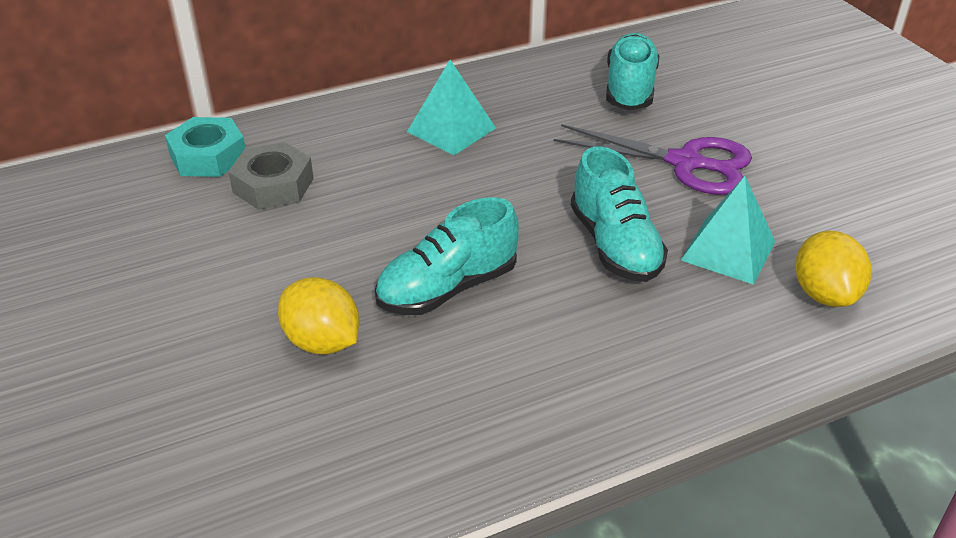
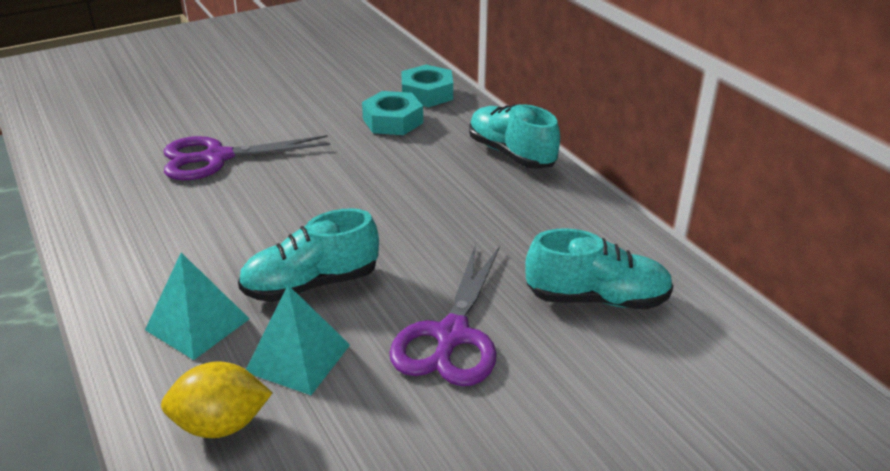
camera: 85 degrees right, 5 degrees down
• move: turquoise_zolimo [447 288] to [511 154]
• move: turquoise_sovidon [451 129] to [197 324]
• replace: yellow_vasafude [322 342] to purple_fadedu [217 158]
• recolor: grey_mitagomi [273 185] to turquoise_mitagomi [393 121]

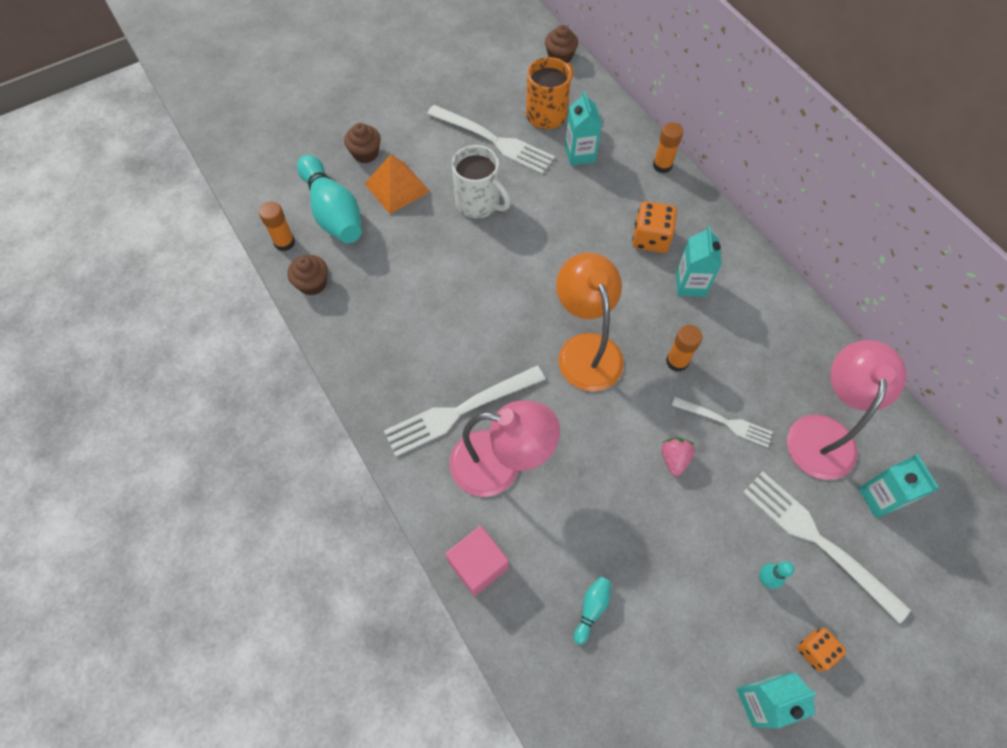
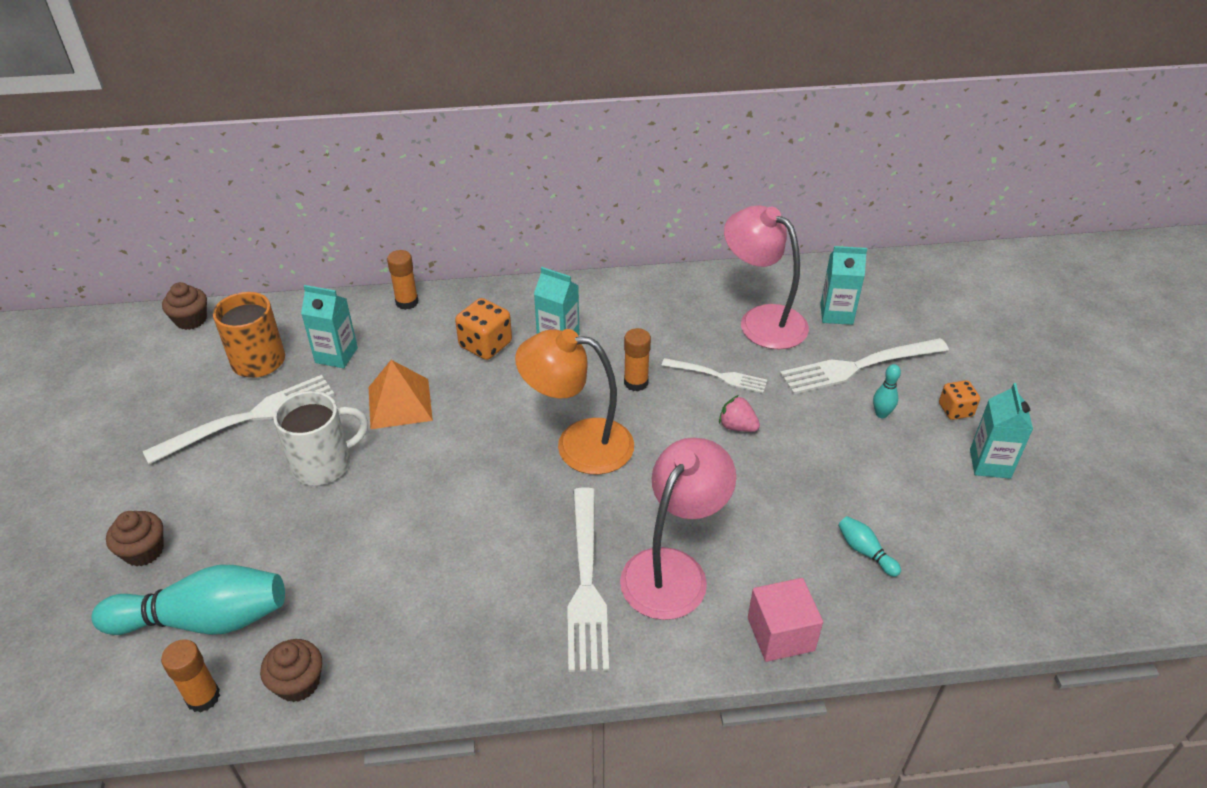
camera: 65 degrees left, 20 degrees down
• move: orange_sovidon [397 187] to [399 403]
• rotate: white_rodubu [725 422] = [718 376] 60 degrees clockwise

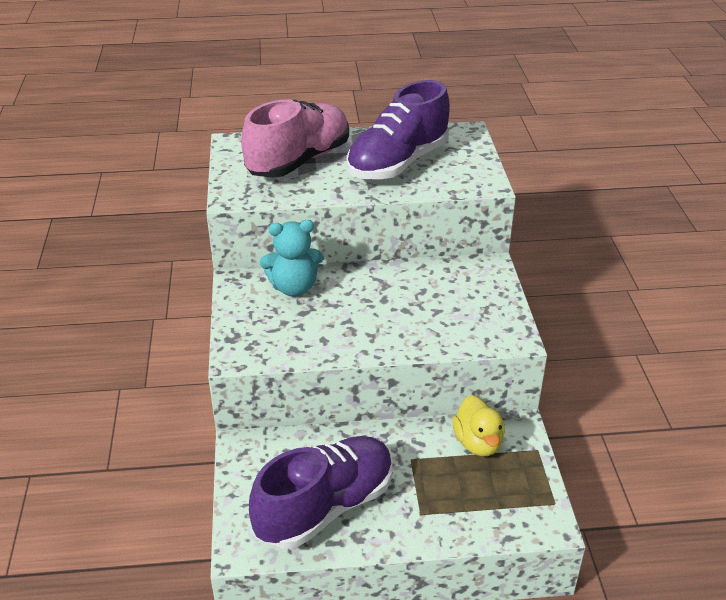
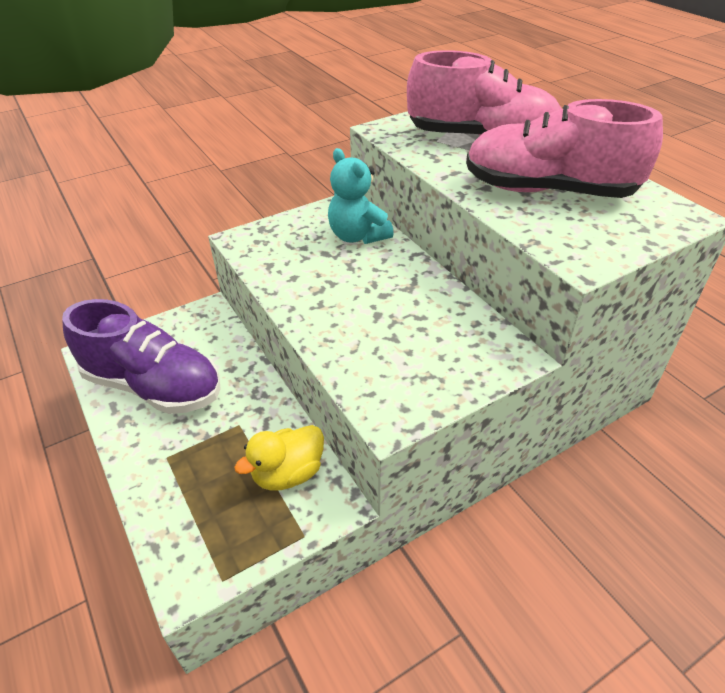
camera: 65 degrees right, 5 degrees up
• recolor: purple_zolimo [398 163] to pink_zolimo [548 191]

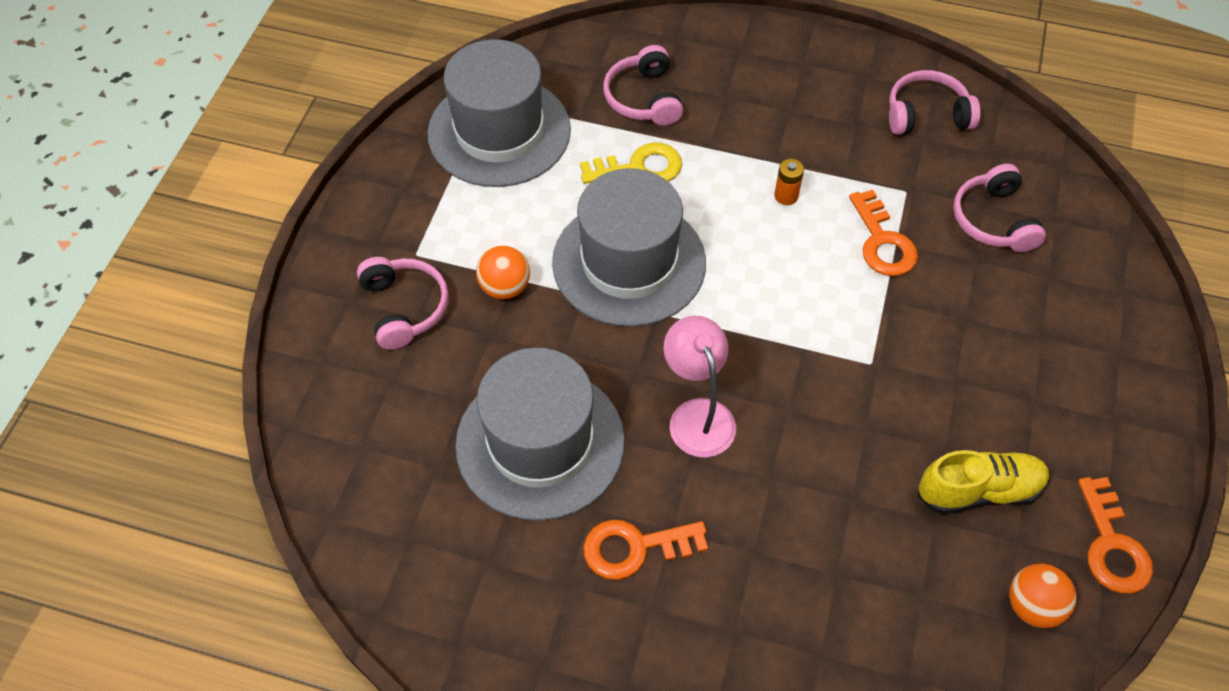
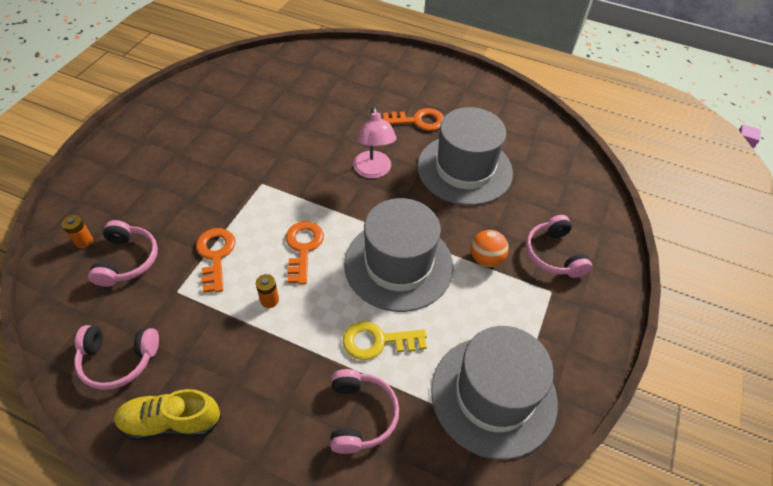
camera: 175 degrees left, 5 degrees down
• delete: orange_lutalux [1033 606]
• insert: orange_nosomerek [84 241]
• move: yellow_zolimo [979 491] to [171 422]
• move: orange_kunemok [1111 545] to [303 248]

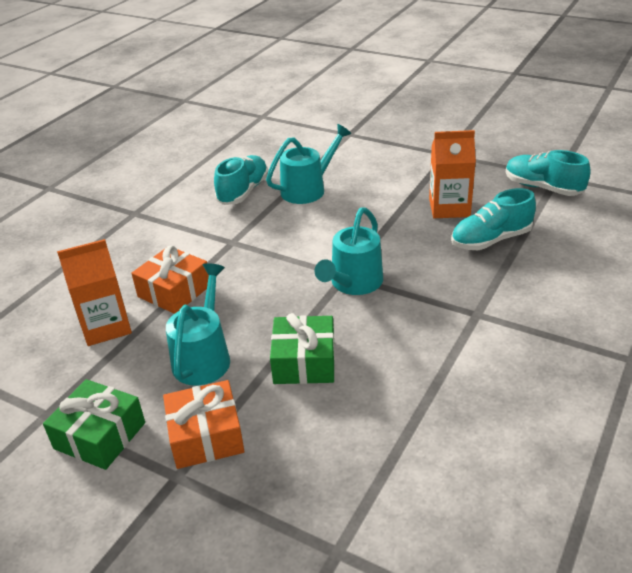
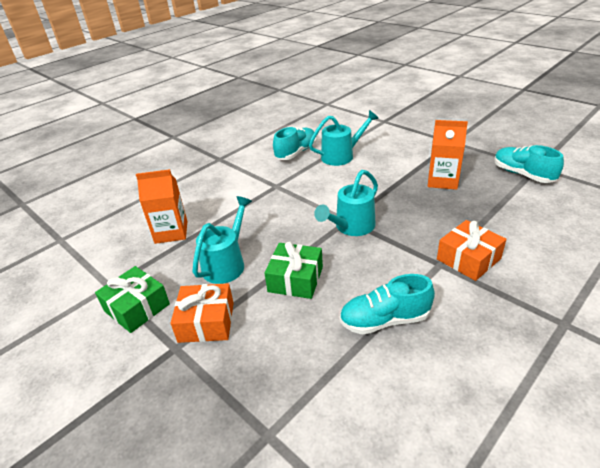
camera: 15 degrees right, 0 degrees up
• move: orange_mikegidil [174 291] to [468 259]
• move: turquoise_zolimo [491 240] to [384 320]

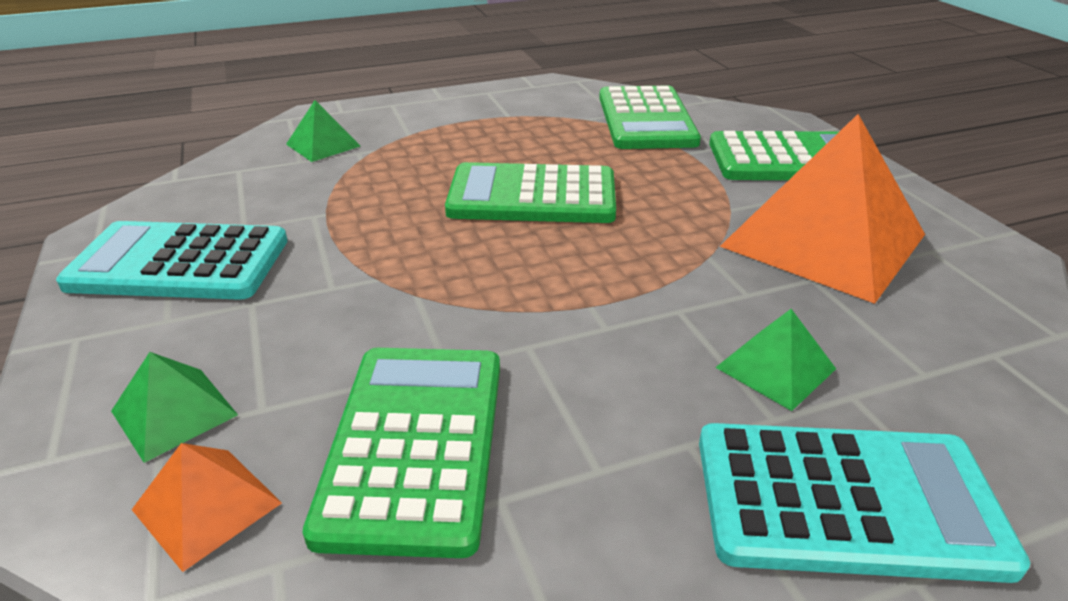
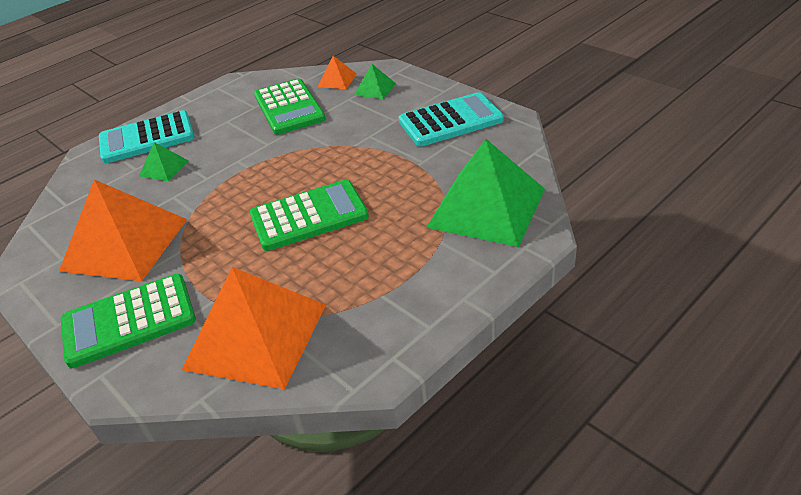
camera: 160 degrees right, 5 degrees up
• replace: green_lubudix [646 119] to orange_sovidon [256 336]
• resize: green_sovidon [323 145] = [487 208] x2.25

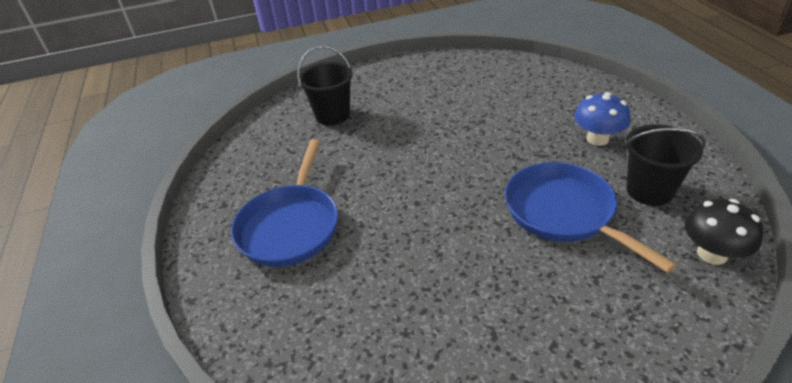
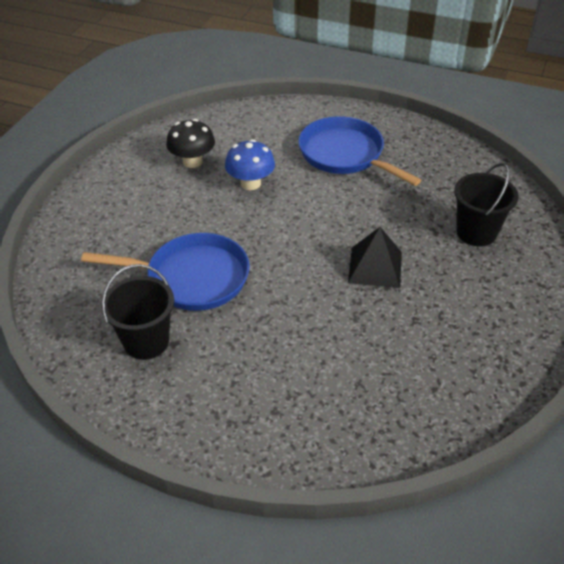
camera: 125 degrees right, 5 degrees up
• insert: black_sovidon [375 267]
• move: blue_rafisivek [597 139] to [250 183]
• move: black_rafisivek [712 254] to [192 161]

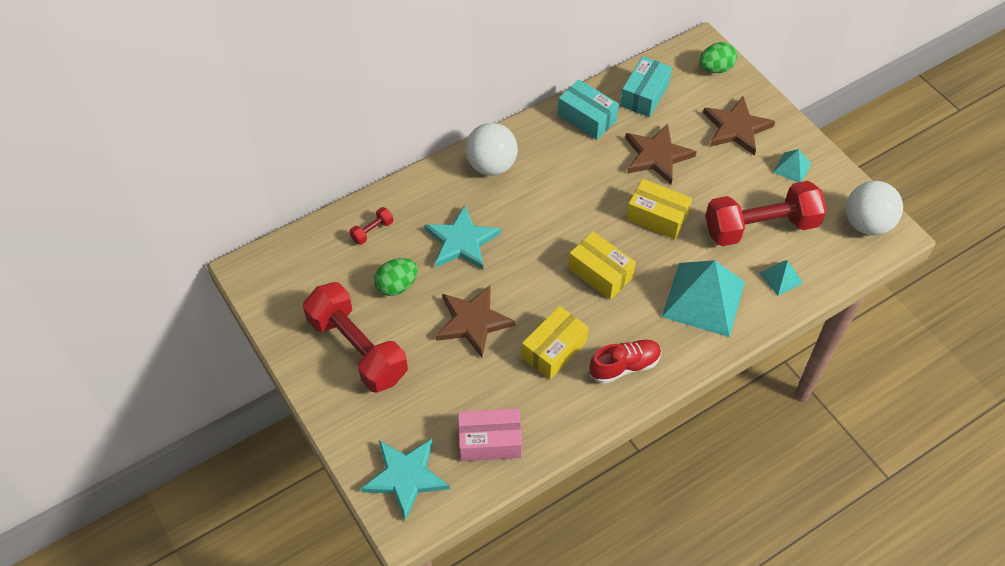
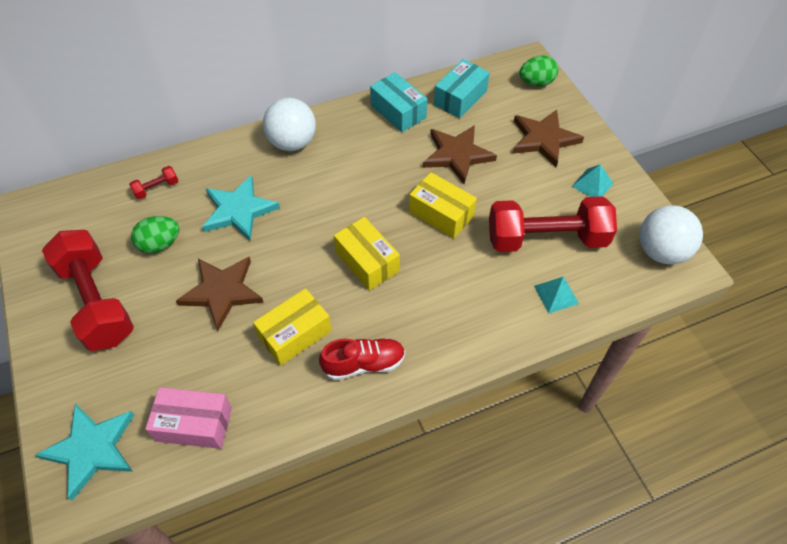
camera: 10 degrees right, 0 degrees up
• delete: turquoise_sovidon [704 299]

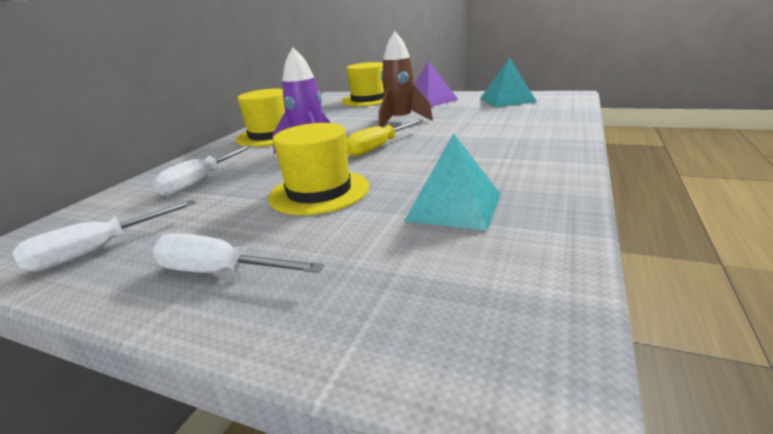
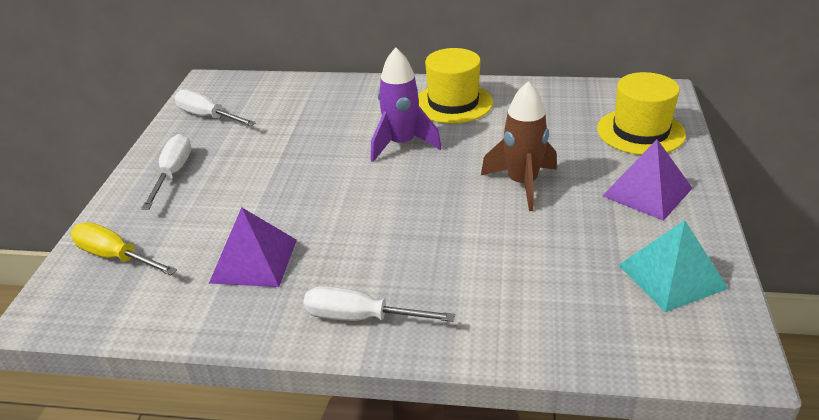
camera: 75 degrees right, 10 degrees up
• delete: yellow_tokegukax [319 192]
• move: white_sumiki [200 182] to [360 318]
• move: yellow_sumiki [378 147] to [115 257]
• recolor: turquoise_sovidon [454 207] to purple_sovidon [254 260]

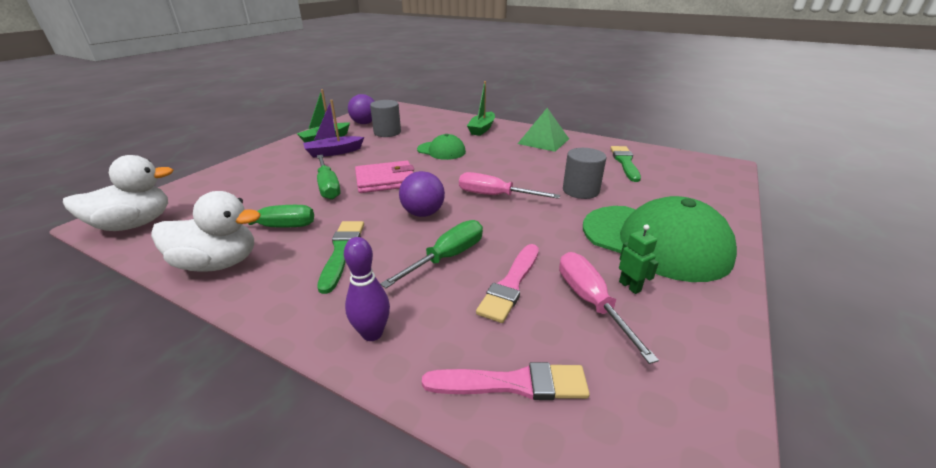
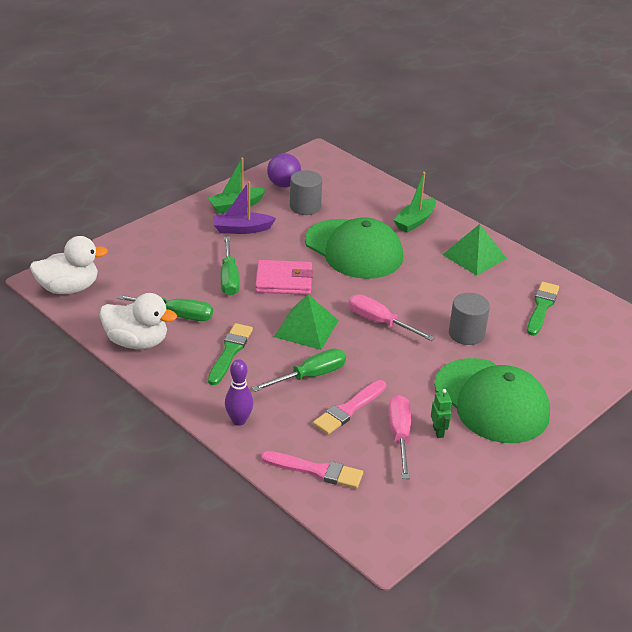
camera: 15 degrees right, 5 degrees up
• replace: purple_lutalux [423 213] to green_sovidon [306 328]
• resize: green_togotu [441 151] = [354 249] x1.92

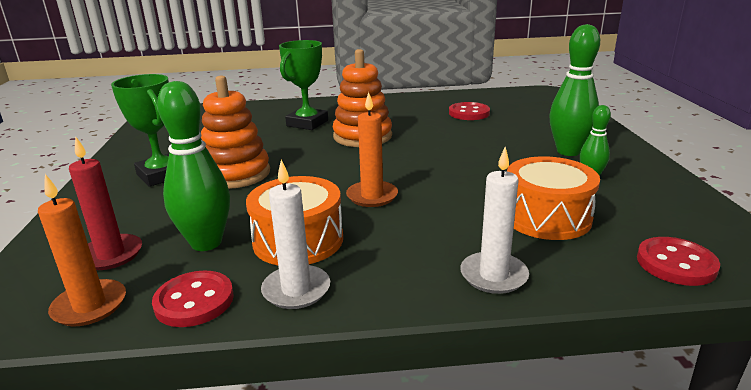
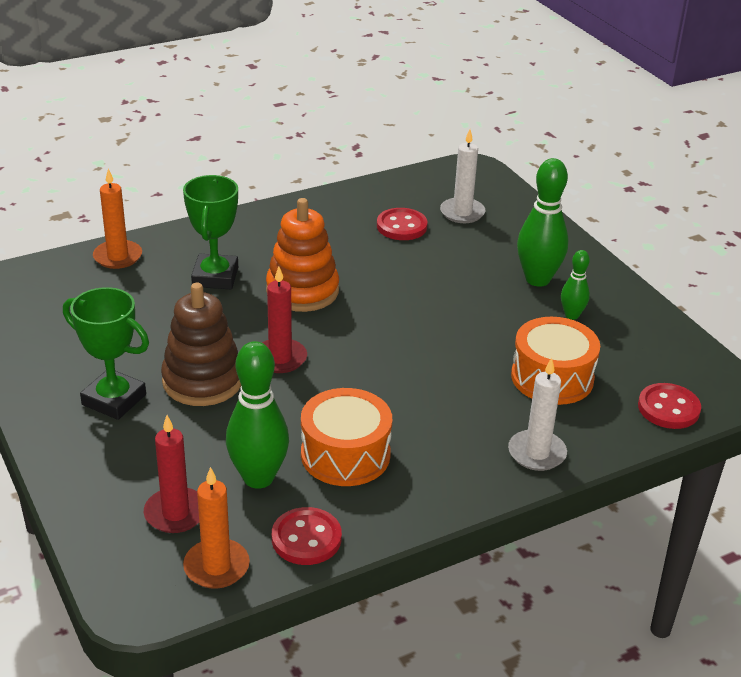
camera: 25 degrees left, 10 degrees up
• insert: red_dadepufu [280 358]
• move: white_dadepufu [296 290] to [462 213]
• move: orange_dadepufu [372 196] to [118 257]
• recolor: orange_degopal [236 174] to brown_degopal [202 381]

